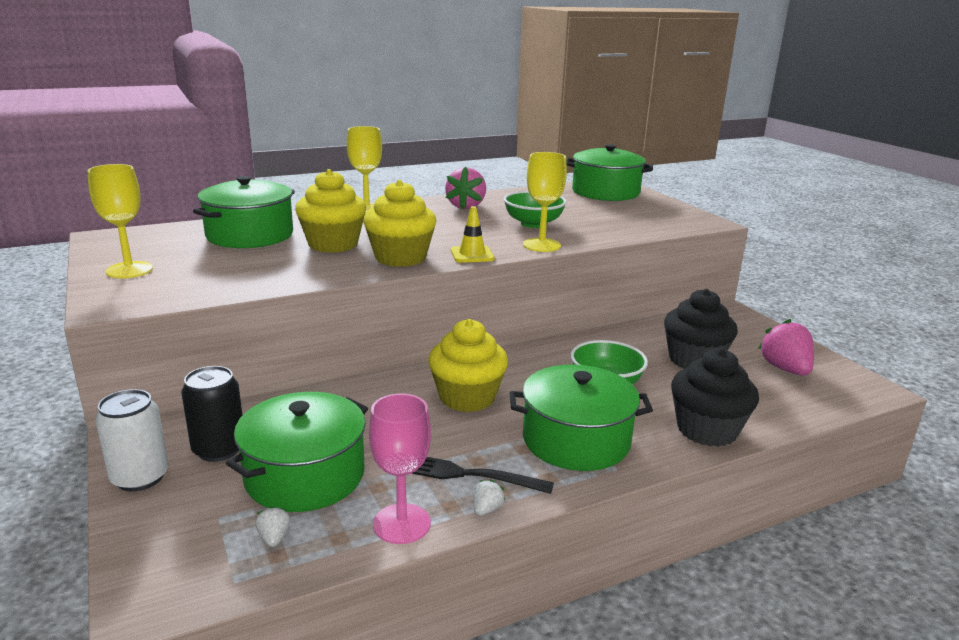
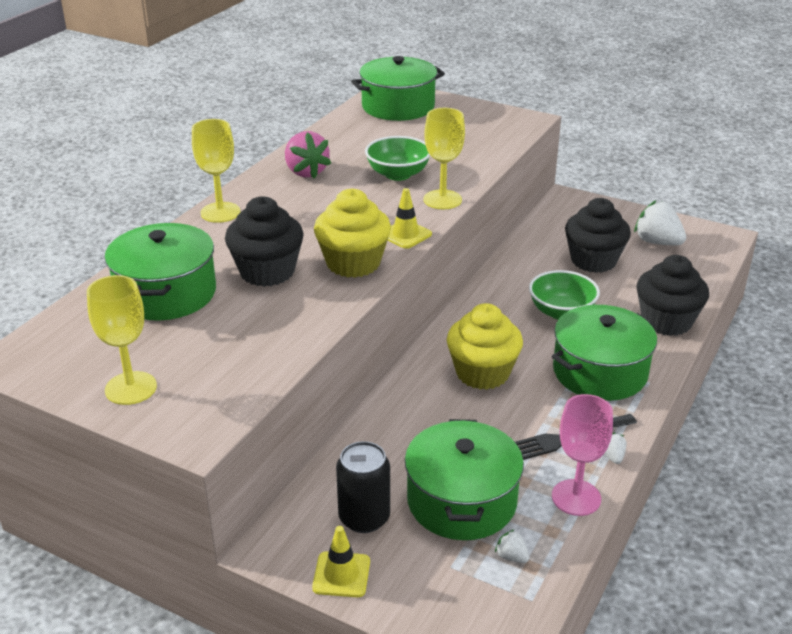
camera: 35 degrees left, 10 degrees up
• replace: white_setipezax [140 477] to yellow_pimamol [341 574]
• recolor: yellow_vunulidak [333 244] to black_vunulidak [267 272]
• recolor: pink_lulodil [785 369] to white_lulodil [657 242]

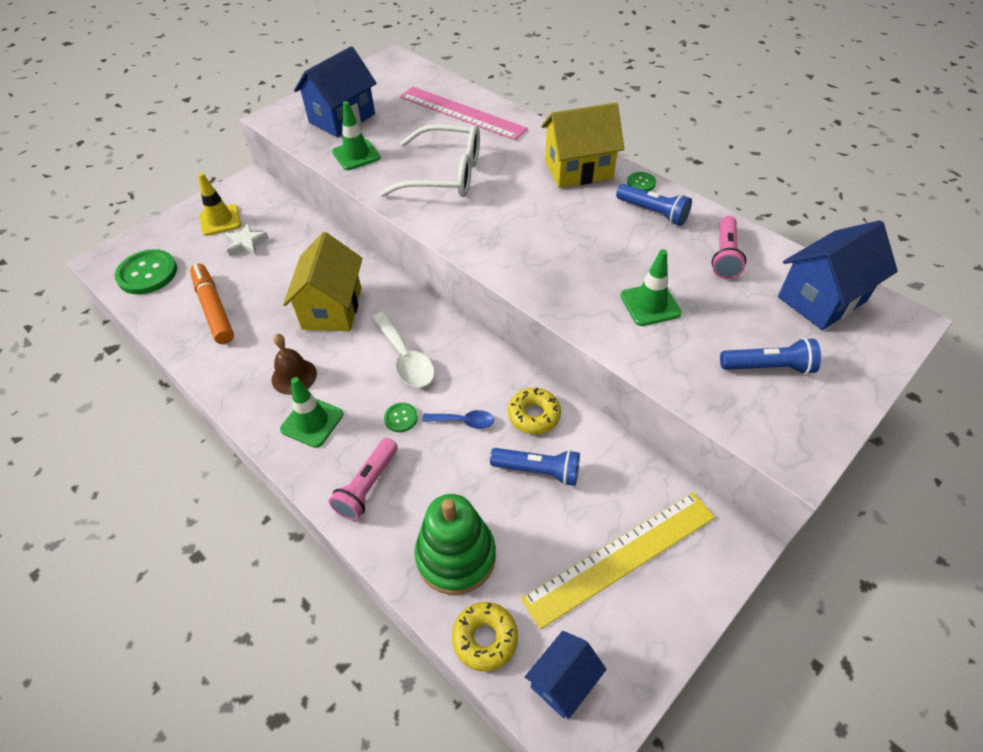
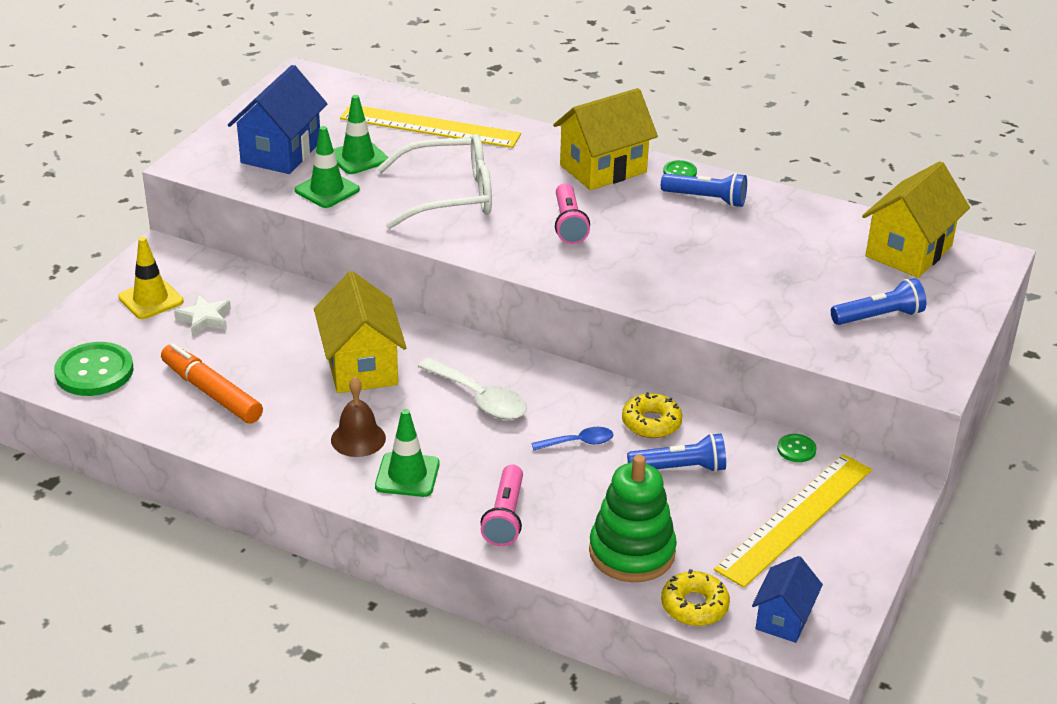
camera: 20 degrees left, 15 degrees down
• move: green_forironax [401 418] to [796 449]
• move: green_pimamol [650 304] to [358 158]
• move: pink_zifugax [724 256] to [568 224]
• recolor: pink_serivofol [461 113] to yellow_serivofol [430 126]
• recolor: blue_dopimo [822 299] to yellow_dopimo [909 251]

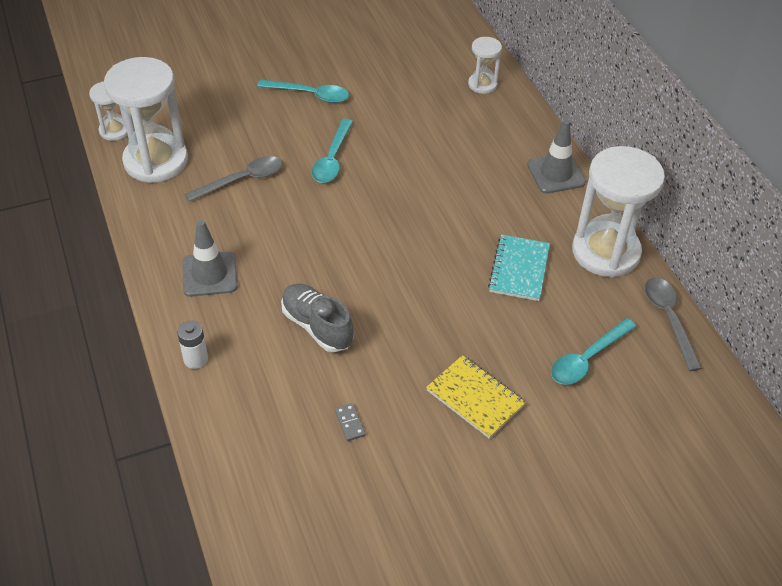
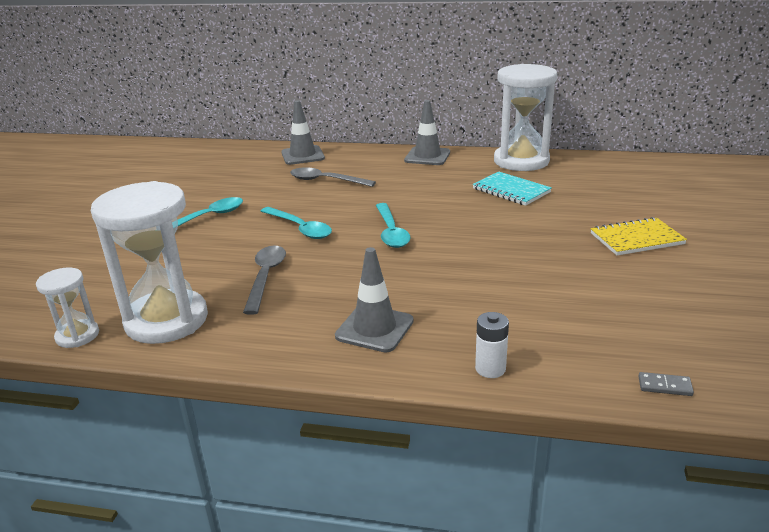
camera: 55 degrees left, 20 degrees down
• delete: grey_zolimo [317 326]
• move: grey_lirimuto [350 423] to [664 386]
• move: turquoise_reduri [587 359] to [391 232]
• move: grey_reduri [669 319] to [326 181]
• replace: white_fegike [482 84] to grey_pimamol [302 155]

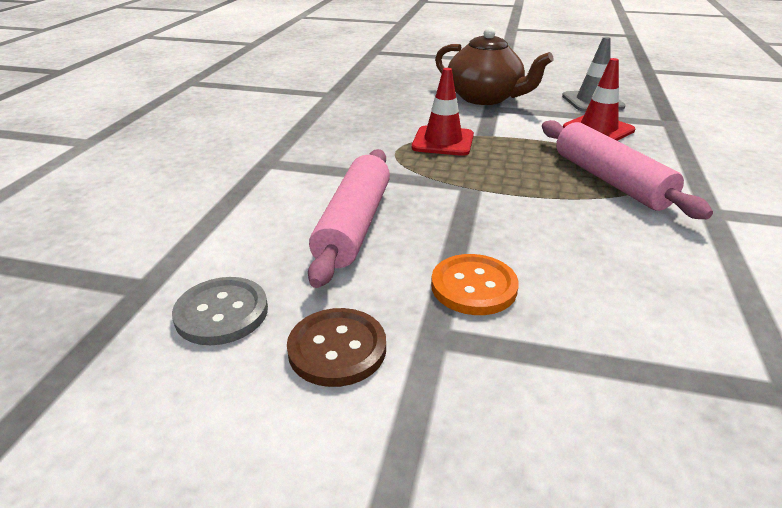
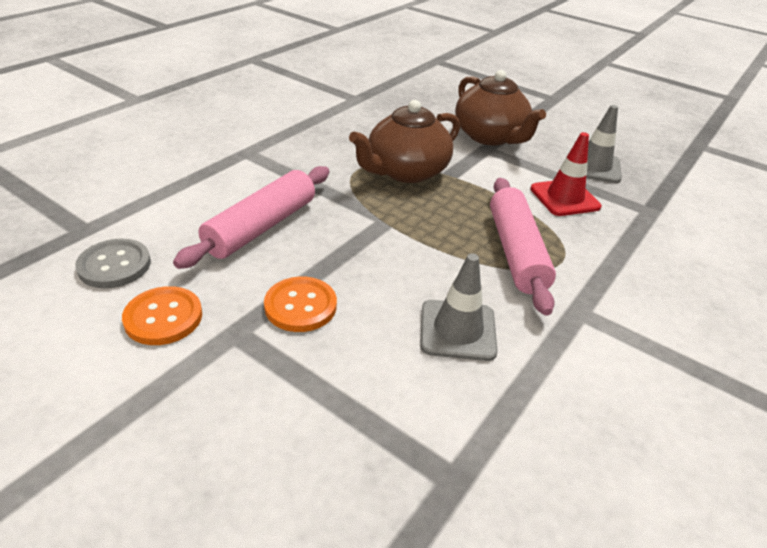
camera: 20 degrees right, 5 degrees up
• insert: grey_pimamol [458 330]
• replace: red_pimamol [443 141] to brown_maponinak [405 171]
• recolor: brown_forironax [337 349] to orange_forironax [163 317]

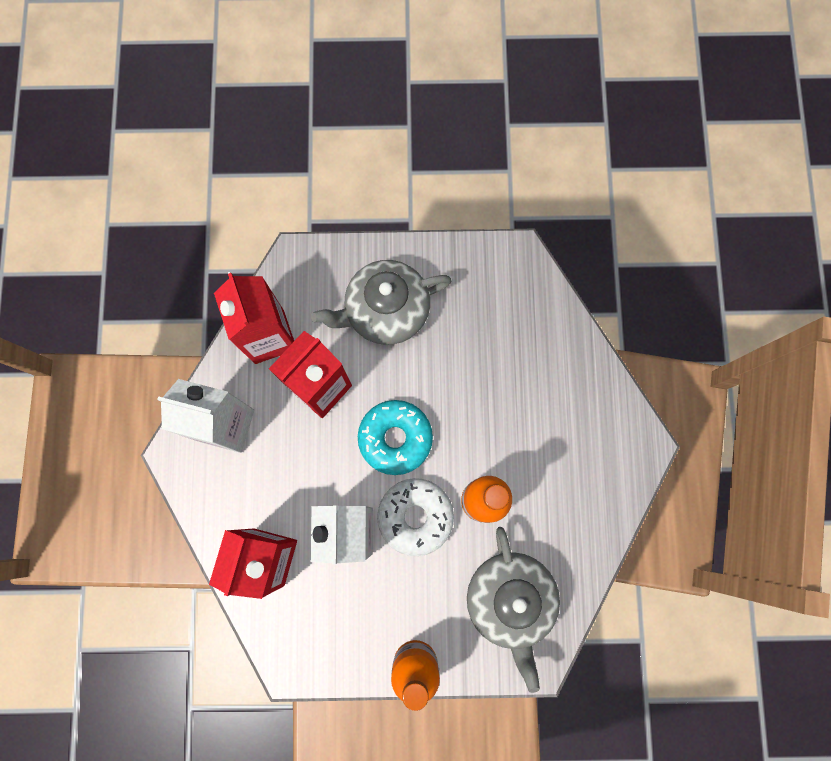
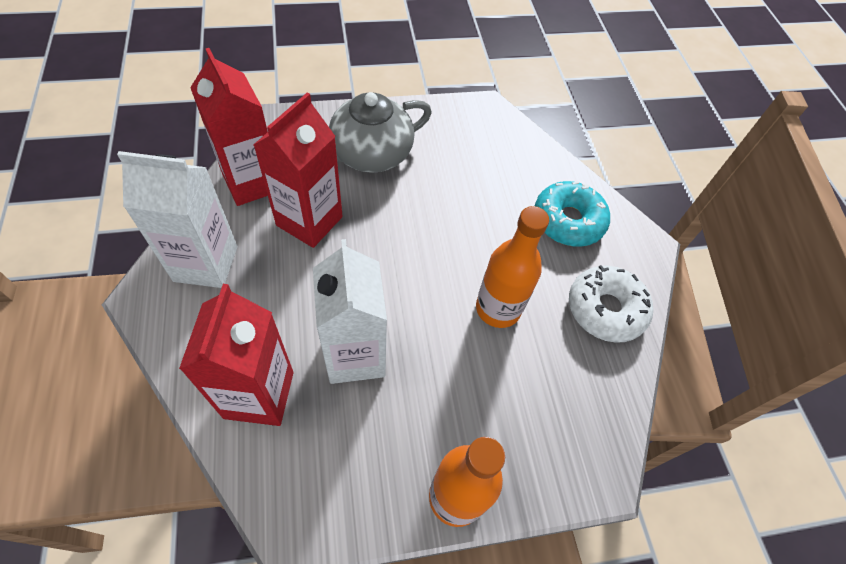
camera: 15 degrees left, 20 degrees down
• delete: grey_maponinak [509 599]
• move: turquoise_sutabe [395 438] to [568 221]
• move: white_sutabe [415 516] to [605 309]

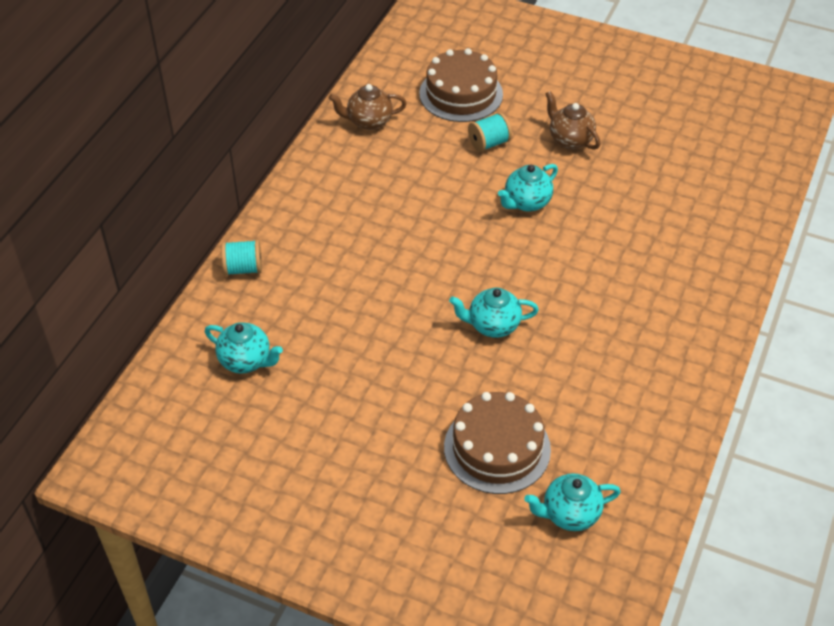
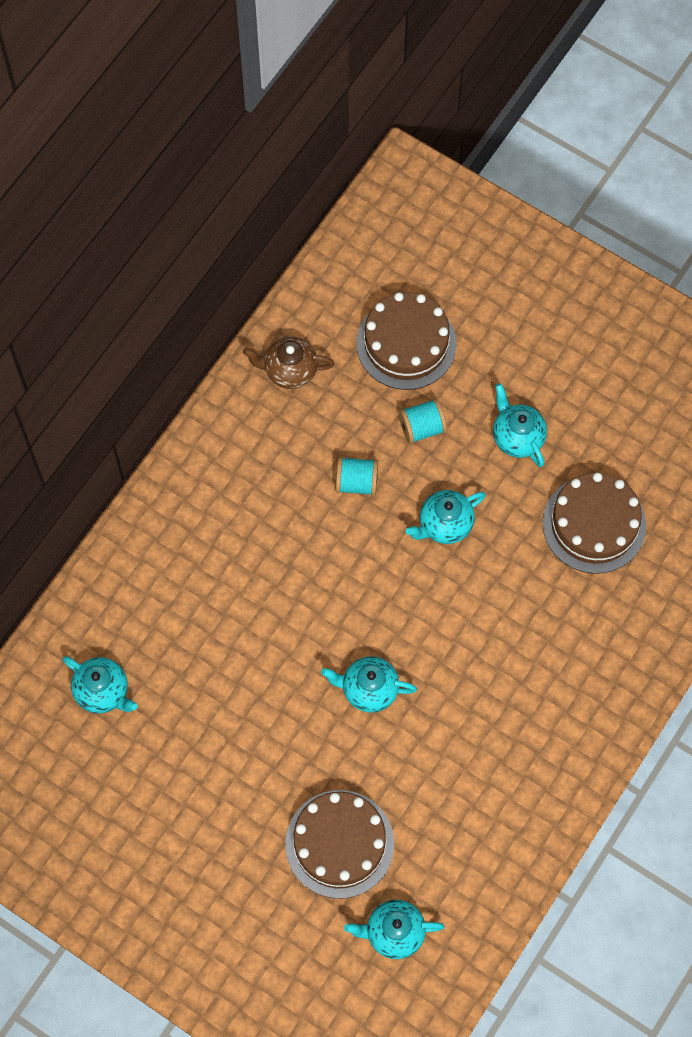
camera: 10 degrees right, 20 degrees up
• insert: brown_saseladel [594 524]
• move: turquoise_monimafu [243 268] to [356 482]
• recolor: brown_maponinak [570 139] to turquoise_maponinak [517 437]

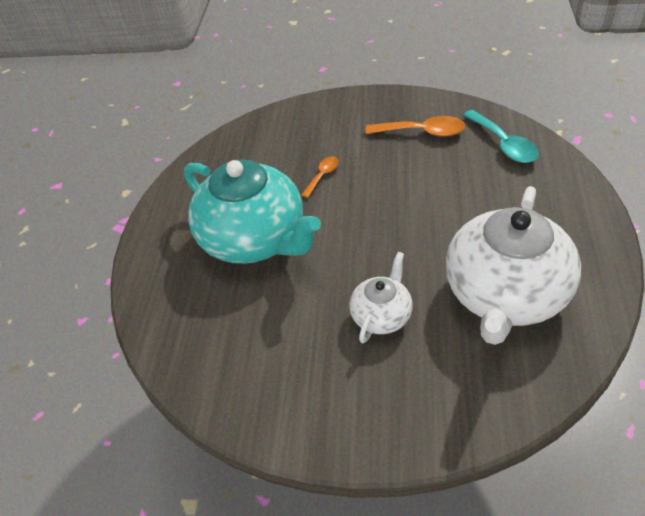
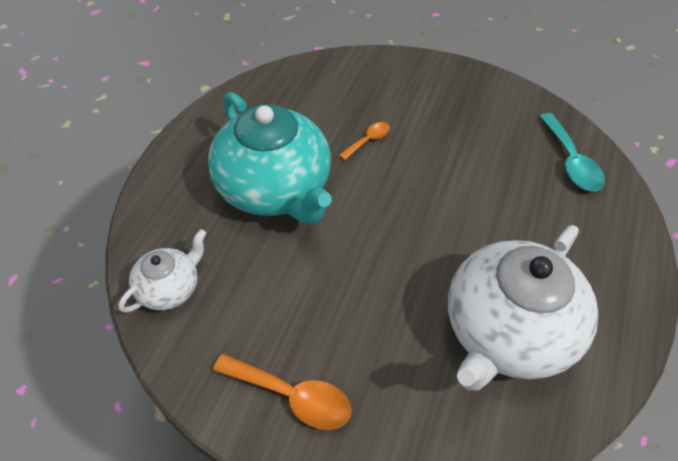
camera: 10 degrees right, 5 degrees up
• move: white_maponinak [382 315] to [169 288]
• move: orange_reduri [422 132] to [292 396]

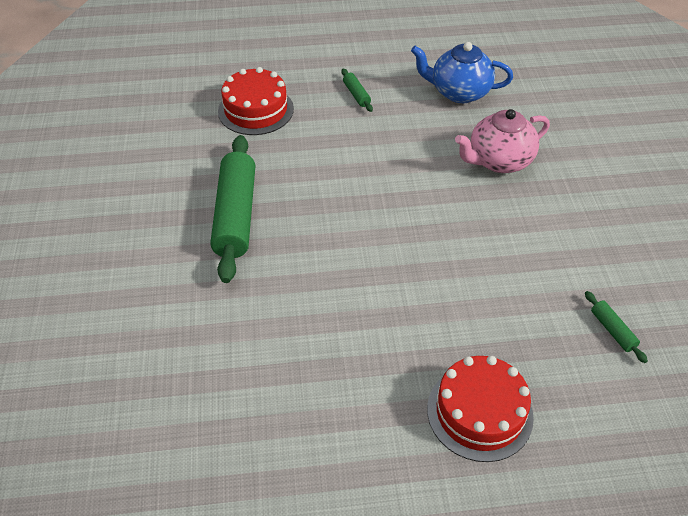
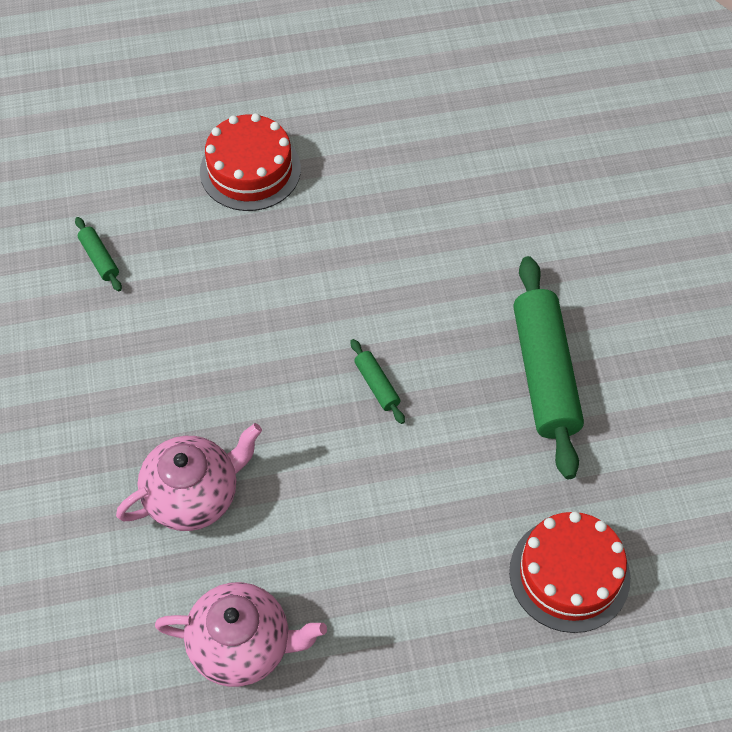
camera: 175 degrees right, 10 degrees up
• move: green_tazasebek [356 94] to [377 385]
• recolor: blue_maponinak [459 92] to pink_maponinak [242 646]

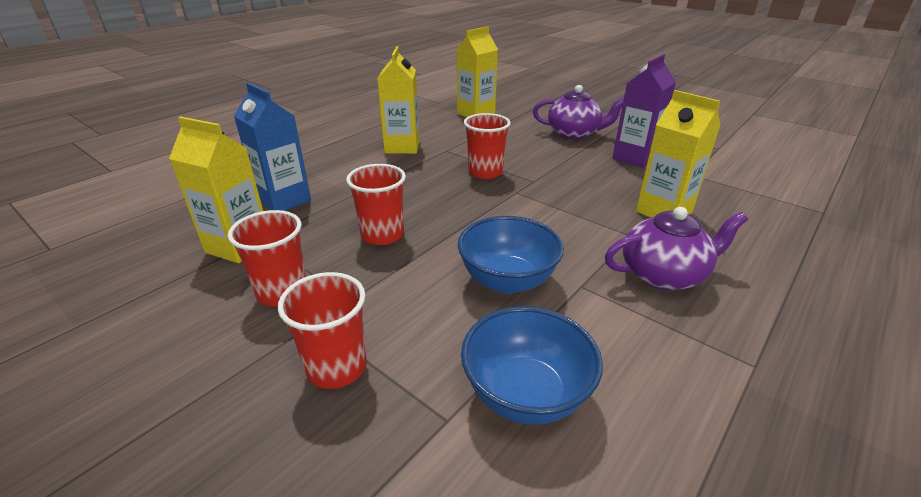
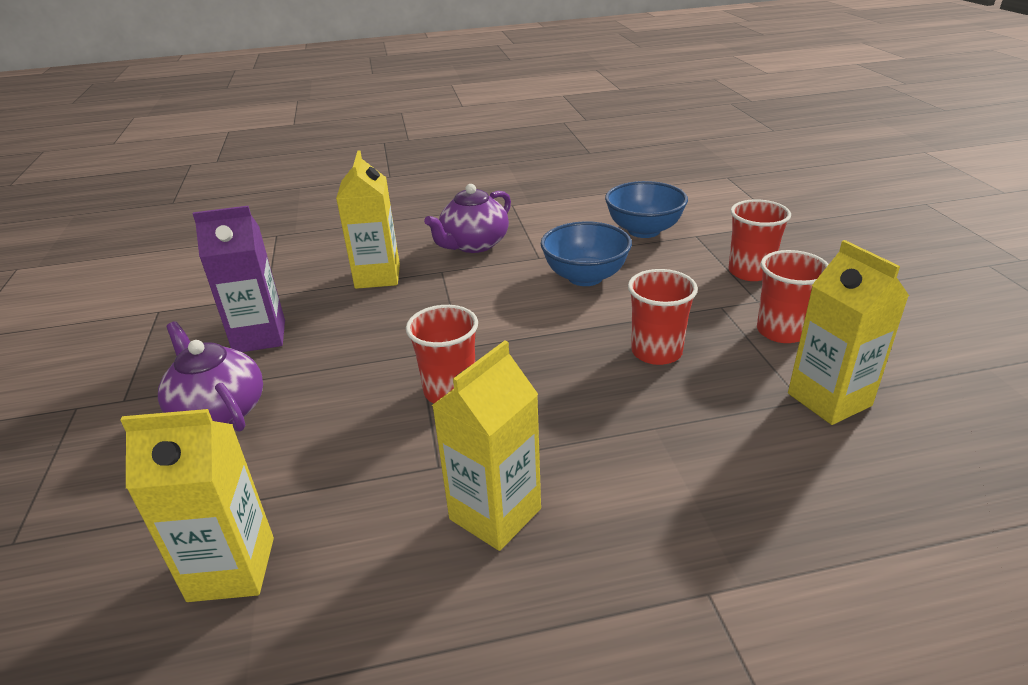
camera: 140 degrees left, 0 degrees up
• delete: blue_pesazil [284 200]
• rotate: purple_maponinak [664 274] = [473 244] 75 degrees counterclockwise

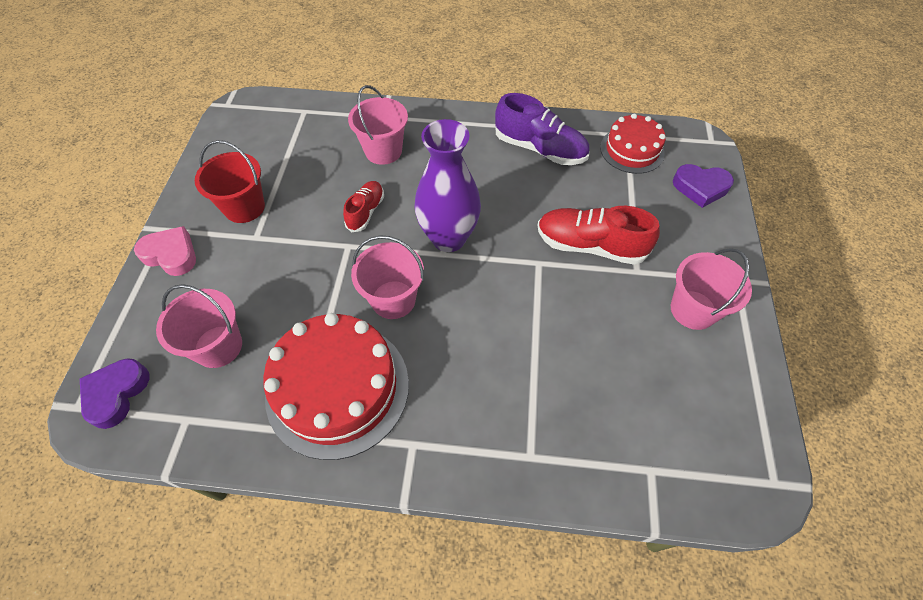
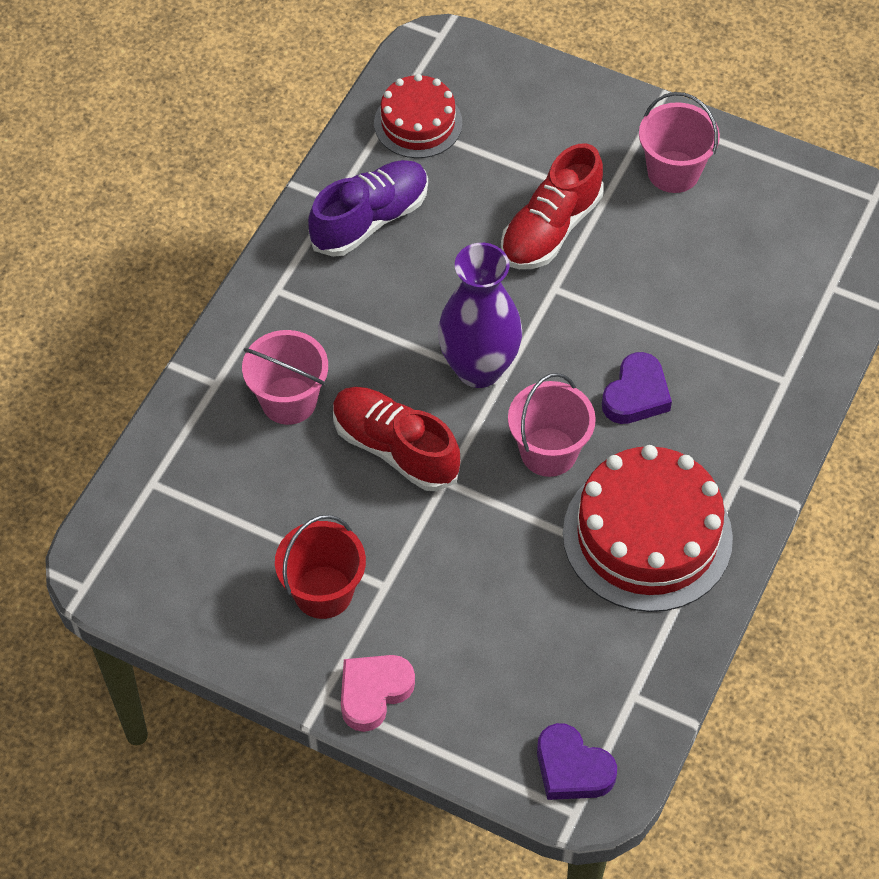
camera: 70 degrees left, 0 degrees up
• delete: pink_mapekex [218 346]
• move: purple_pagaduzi [700 188] to [636 395]
• resize: red_zolimo [366 212] = [395 448] x1.69

